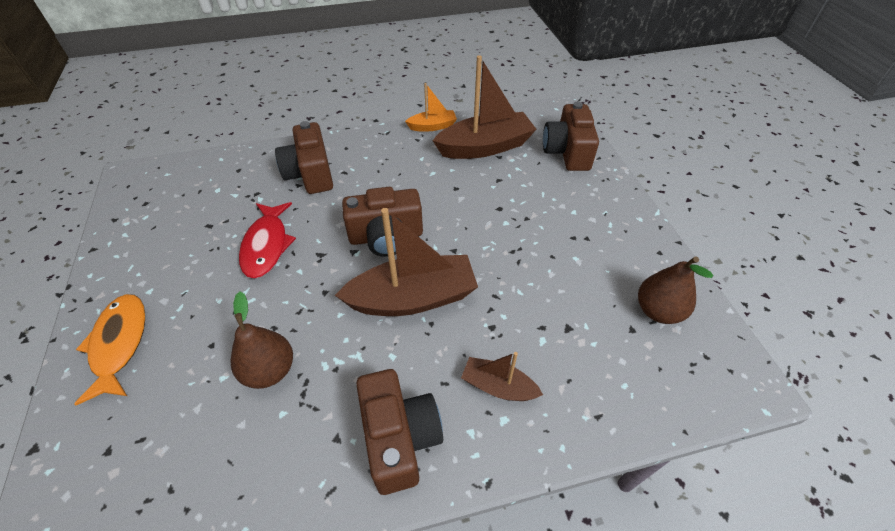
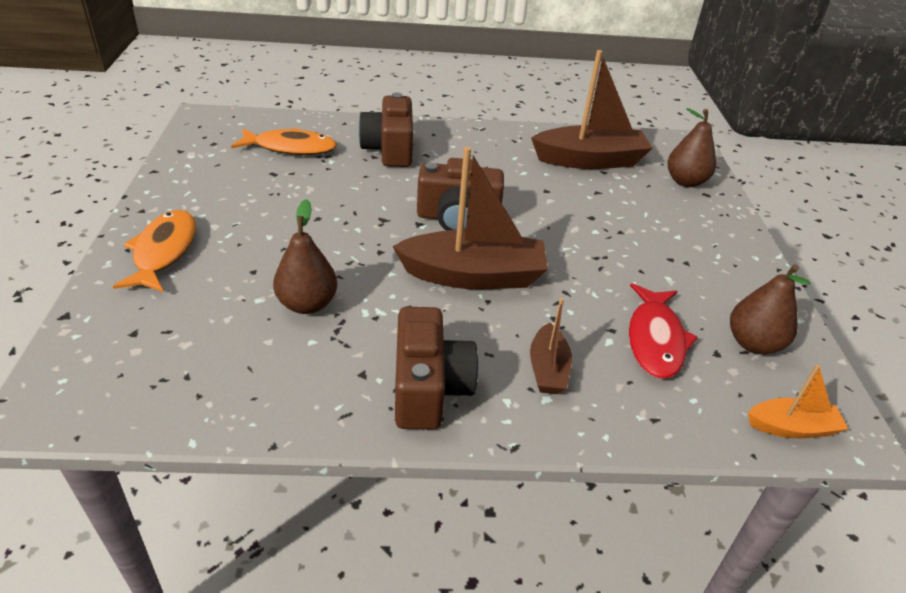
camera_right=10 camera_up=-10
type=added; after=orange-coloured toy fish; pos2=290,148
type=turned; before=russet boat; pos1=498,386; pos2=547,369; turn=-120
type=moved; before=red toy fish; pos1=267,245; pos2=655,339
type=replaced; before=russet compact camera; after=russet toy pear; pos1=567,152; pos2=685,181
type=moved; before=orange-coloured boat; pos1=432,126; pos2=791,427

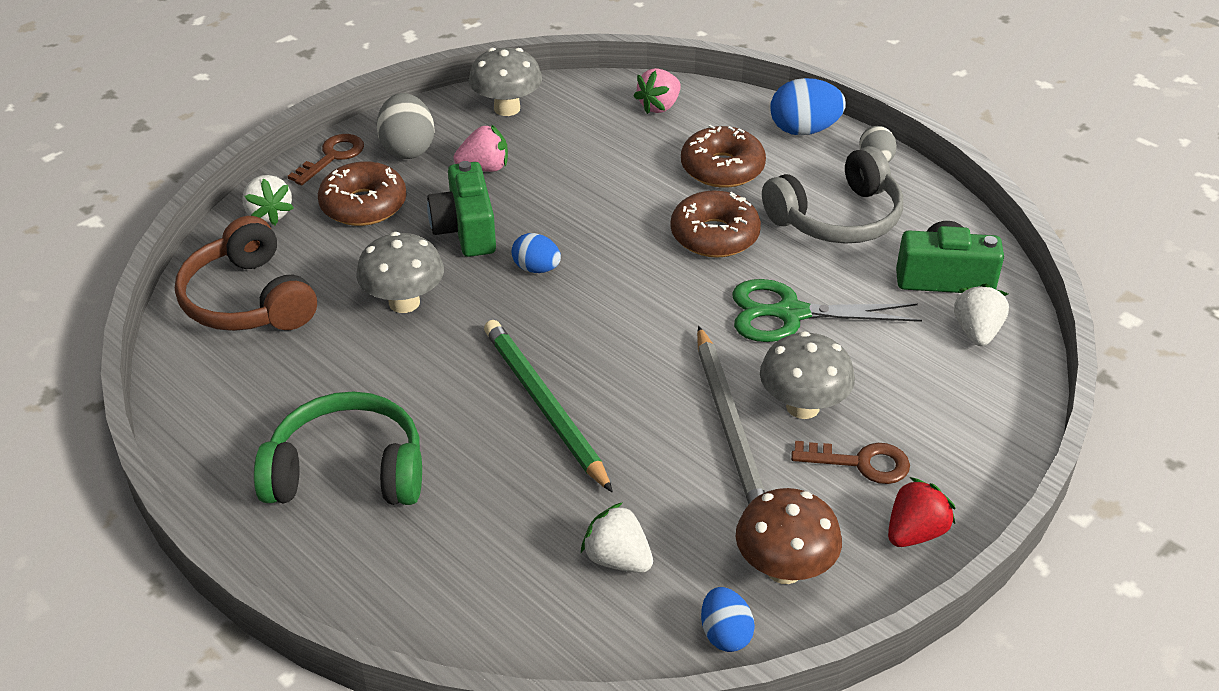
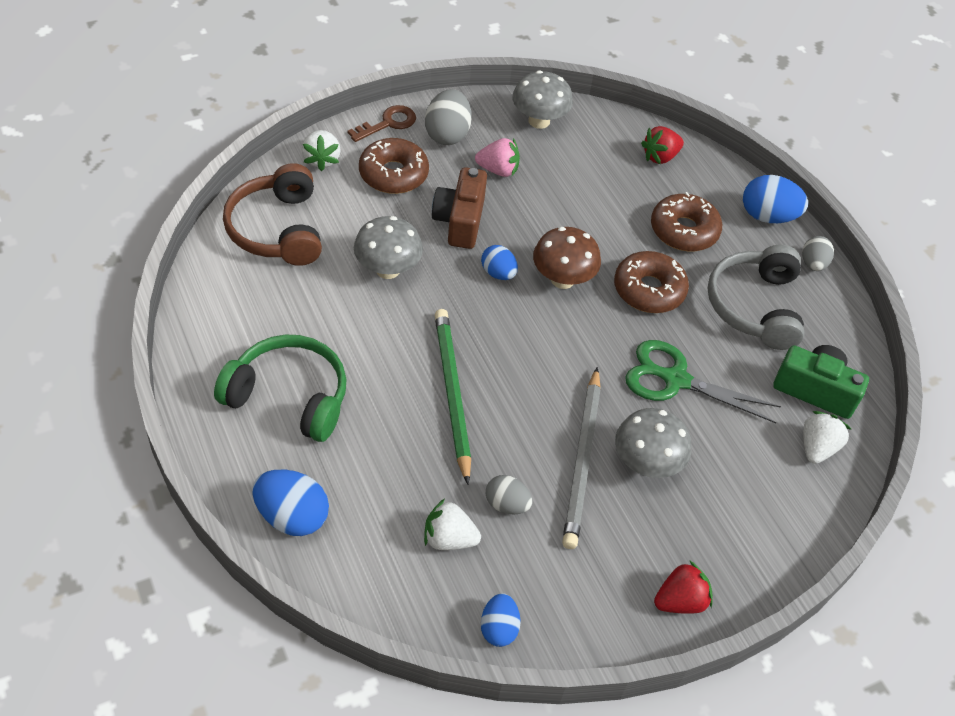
camera_right=15 camera_up=10
type=added; after=blue egg; pos2=292,516
type=turned; before=white strawberry; pos1=617,559; pos2=449,539; turn=-45
type=recoloured; before=leaf-green compact camera; after=russet compact camera; pos1=466,230; pos2=460,221
type=added; after=grey egg; pos2=506,504
type=moved; before=russet fungus; pos1=784,569; pos2=562,279
type=recoloured; before=rose-pink strawberry; after=red strawberry; pos1=659,106; pos2=660,157
type=turned; before=grey headphones; pos1=837,218; pos2=755,306; turn=105
type=removed; before=russet latchkey; pos1=861,463

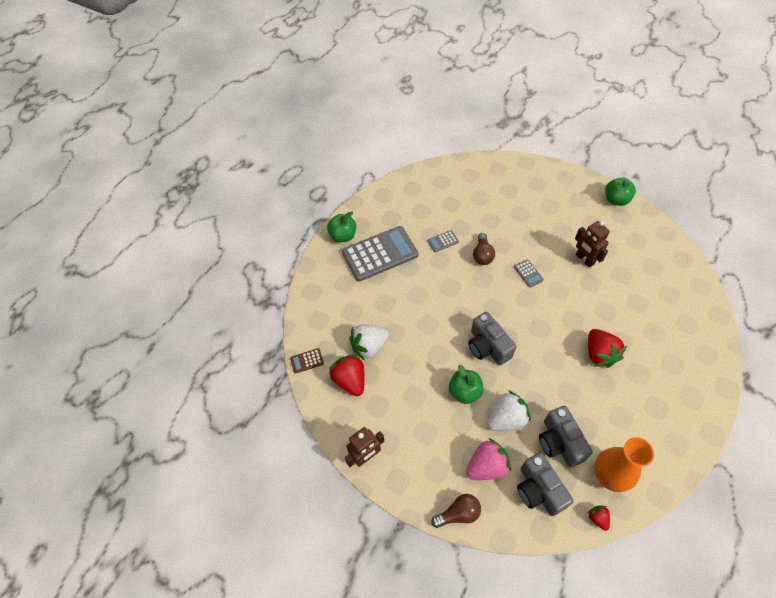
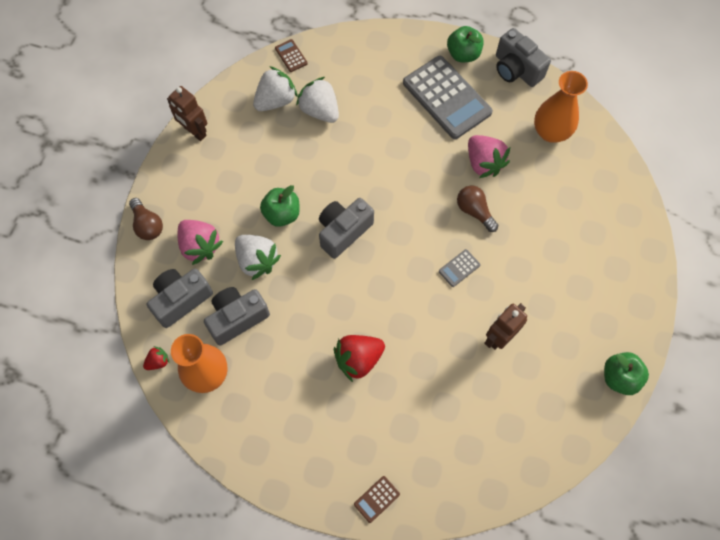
camera_right=75 camera_up=10
type=recoloured; before=red strawberry; after=white strawberry; pos1=350,380; pos2=276,100
type=added; after=russet adding machine; pos2=376,499
type=turned; before=russet light bulb; pos1=482,255; pos2=474,211; turn=60
type=replaced; before=grey adding machine; after=rose-pink strawberry; pos1=443,241; pos2=484,163
type=added; after=grey compact camera; pos2=516,69
type=added; after=orange-coloured flower vase; pos2=551,132

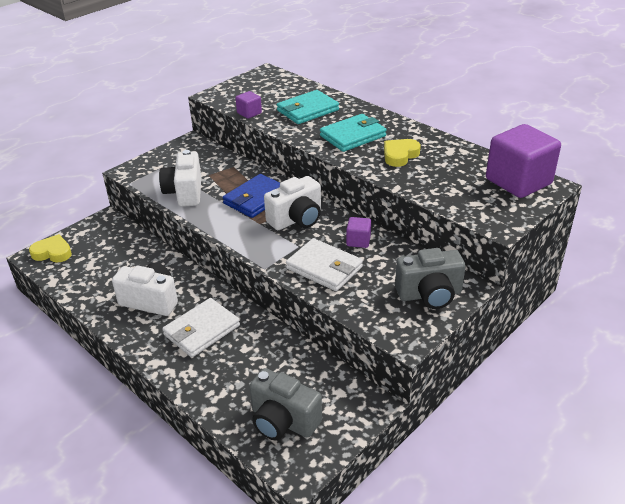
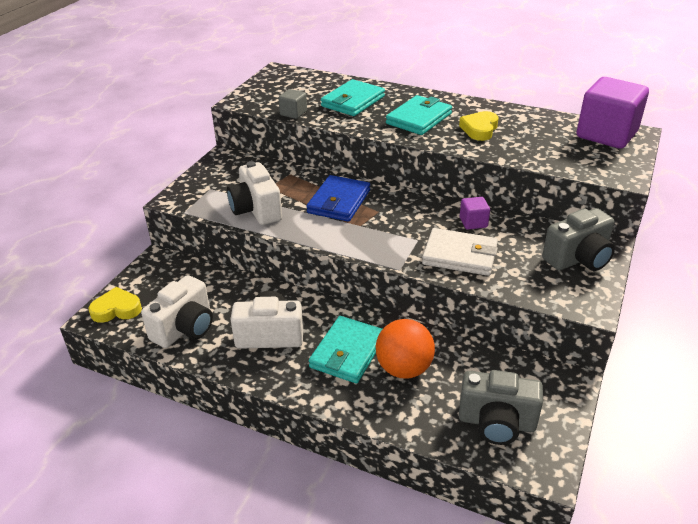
camera_right=-20 camera_up=0
type=moved; before=white compact camera; pos1=297,219; pos2=185,328
type=recoloured; before=purple solid cube; after=grey solid cube; pos1=249,113; pos2=293,113
type=recoloured; before=white wallet; after=teal wallet; pos1=202,330; pos2=348,352
type=added; after=orange-coloured sphere; pos2=404,368

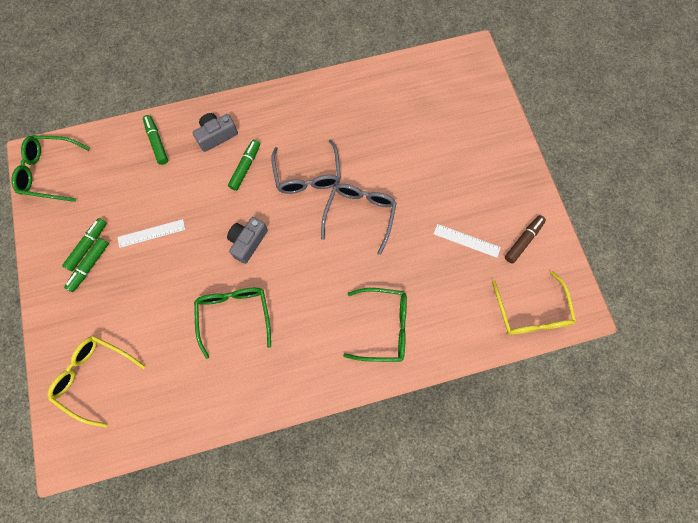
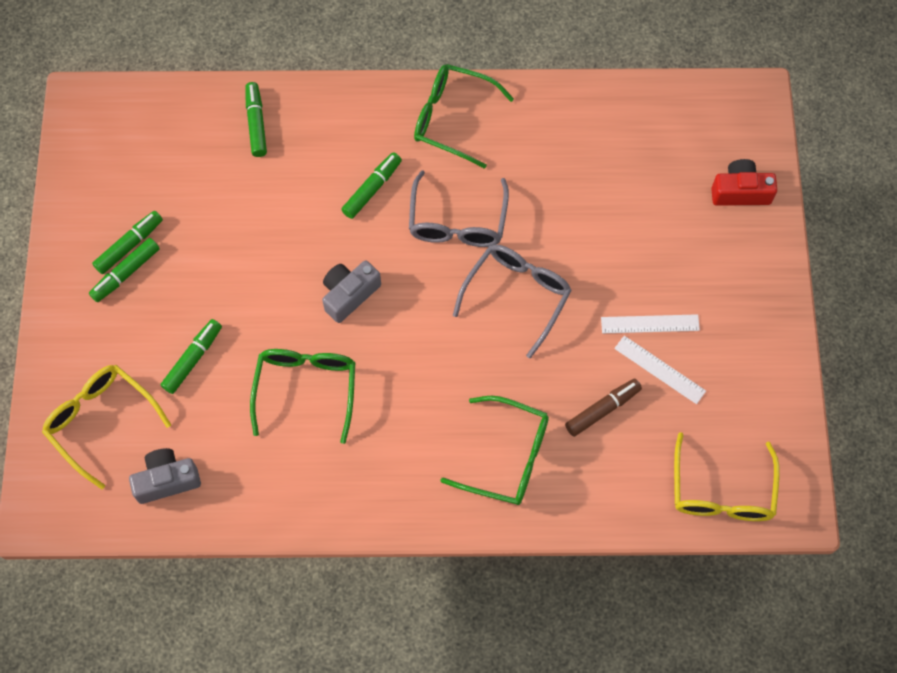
camera_right=15 camera_up=-5
type=moved; before=grey compact camera; pos1=216,136; pos2=167,480
type=added; after=leaf-green marker pen; pos2=193,359
type=moved; before=leaf-green eyeglasses; pos1=49,172; pos2=452,119
type=moved; before=russet marker pen; pos1=523,241; pos2=602,409
type=moved; before=white ruler; pos1=151,233; pos2=650,324
type=added; after=red compact camera; pos2=740,191

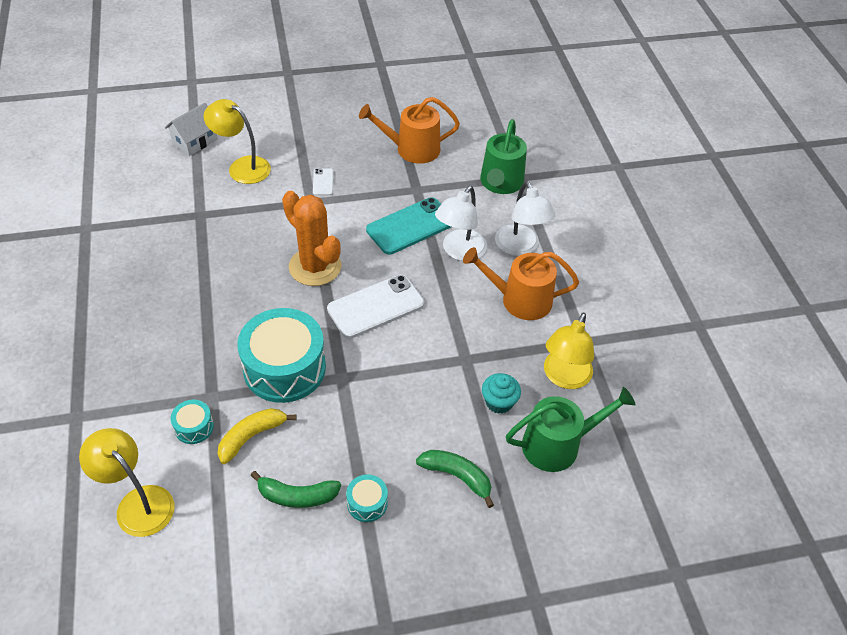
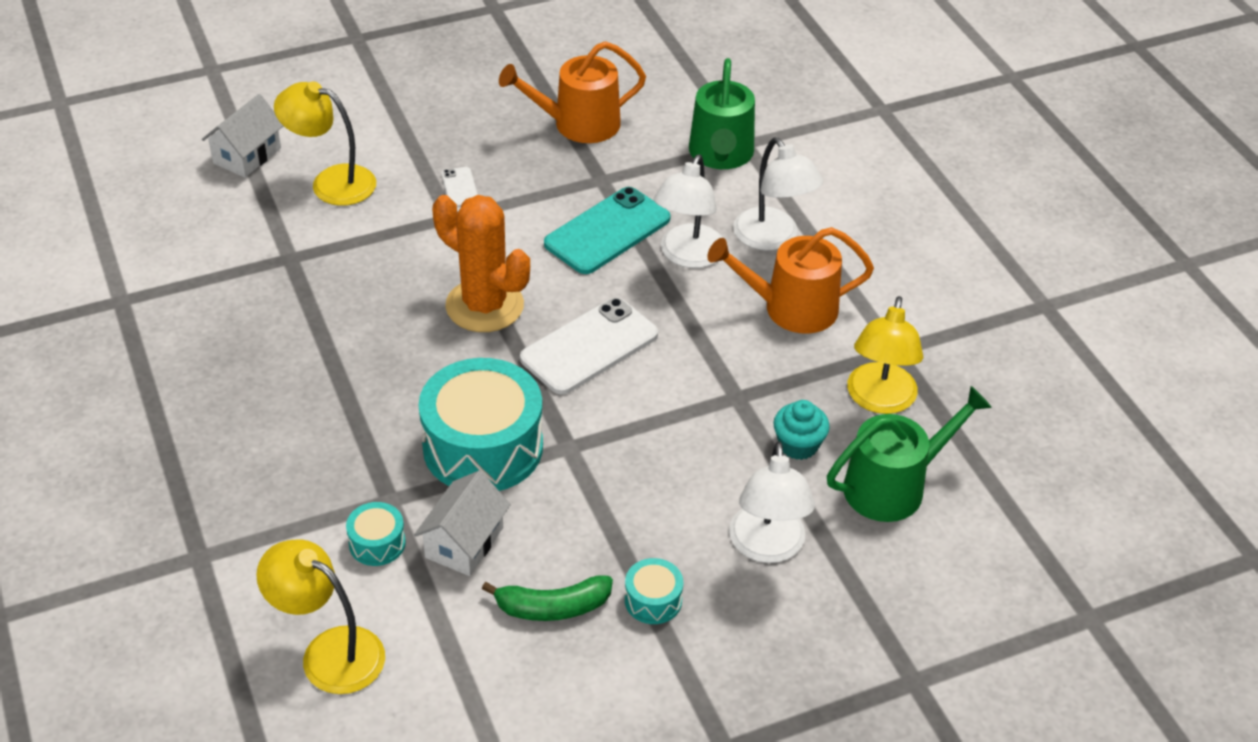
camera_right=-10 camera_up=-5
type=replaced; before=yellow banana; after=white house; pos1=251,436; pos2=464,542
type=replaced; before=leaf-green banana; after=white reading lamp; pos1=457,476; pos2=767,547

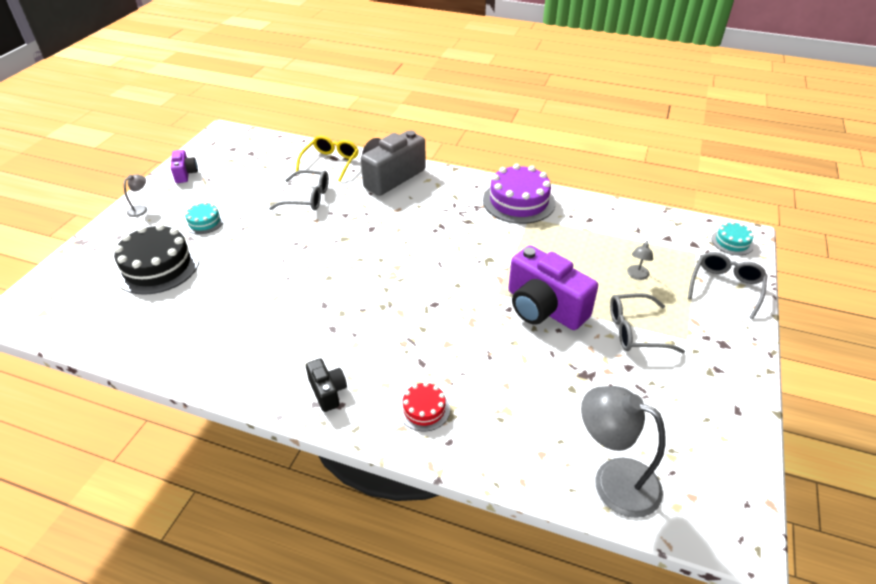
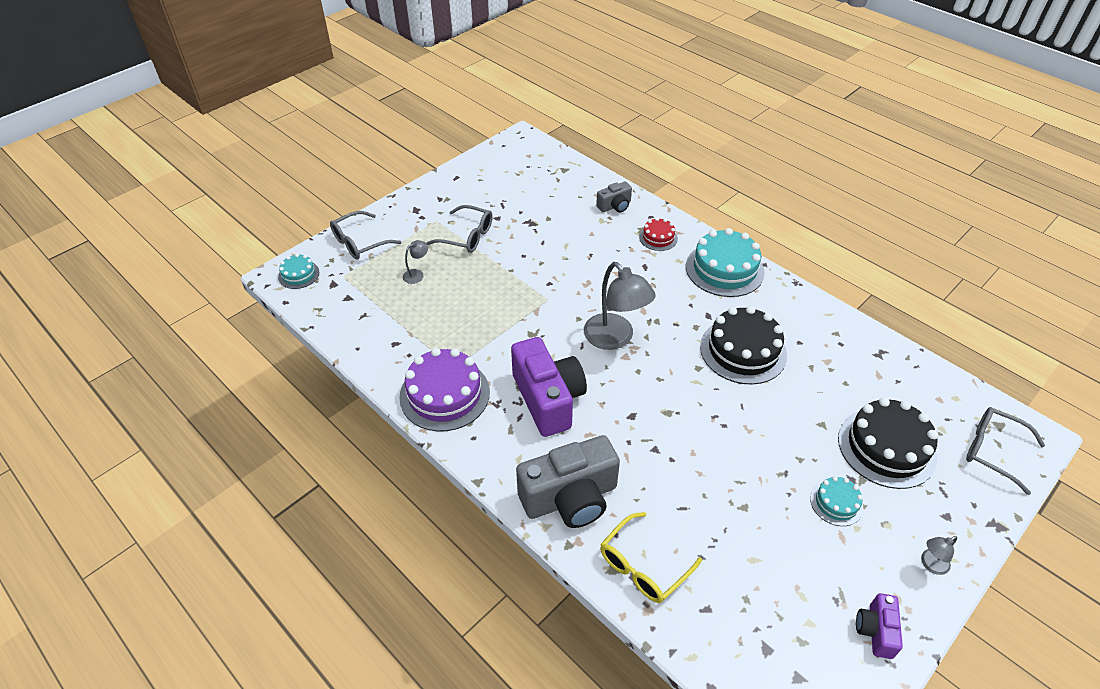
camera_right=-155 camera_up=5
type=moved; before=purple compact camera; pos1=544,308; pos2=548,399
type=moved; before=grey reading lamp; pos1=613,480; pos2=615,338
type=added; after=grey compact camera; pos2=615,206
type=replaced; before=jet-black compact camera; after=teal layer cake; pos1=327,391; pos2=724,269
type=added; after=jet-black layer cake; pos2=743,350
type=moved; before=grey eyeglasses; pos1=307,198; pos2=993,451

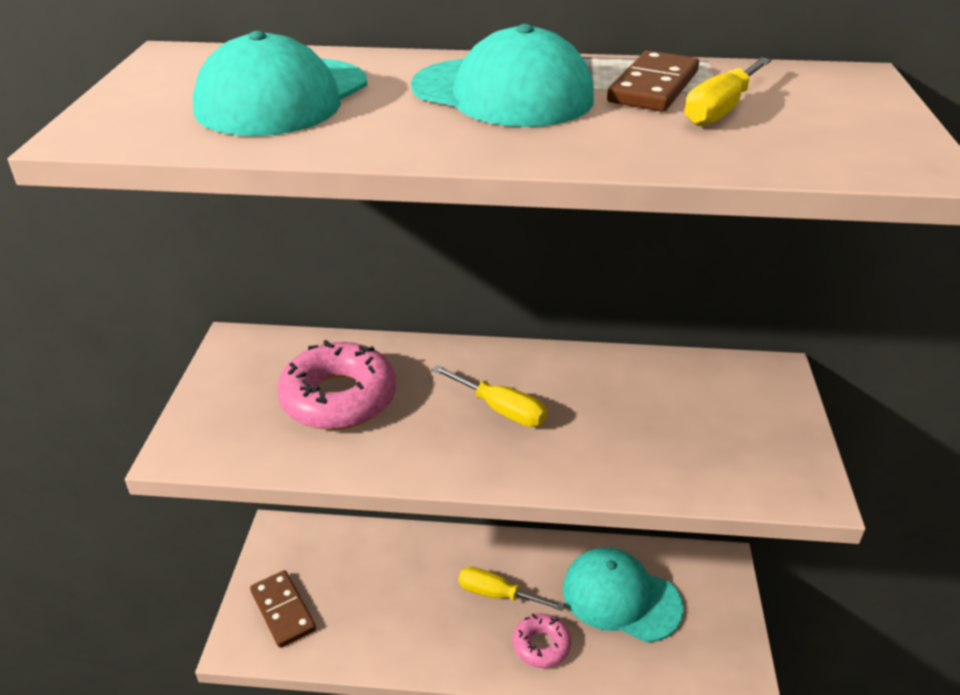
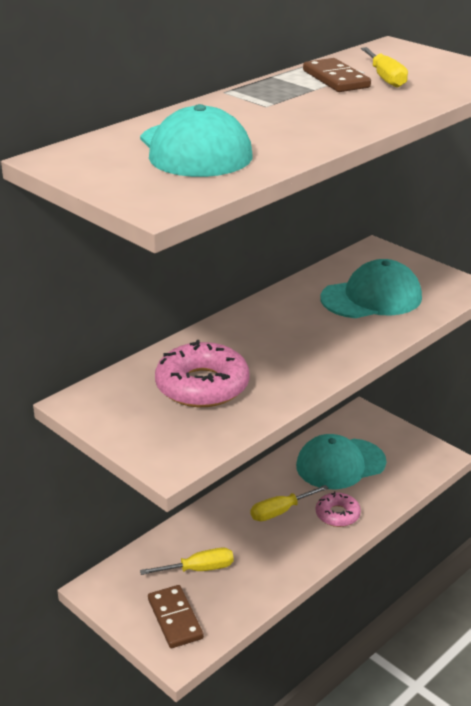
camera_right=-50 camera_up=-5
type=moved; before=yellow flat screwdriver; pos1=500,409; pos2=199,569
type=turned; before=russet domino piece; pos1=283,610; pos2=175,619; turn=60
type=moved; before=teal cap; pos1=502,93; pos2=371,298

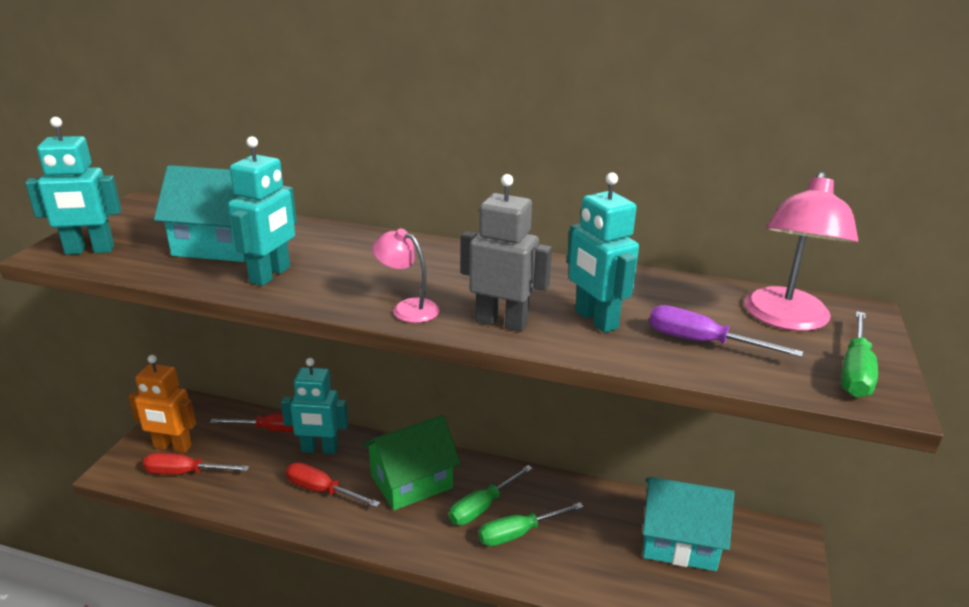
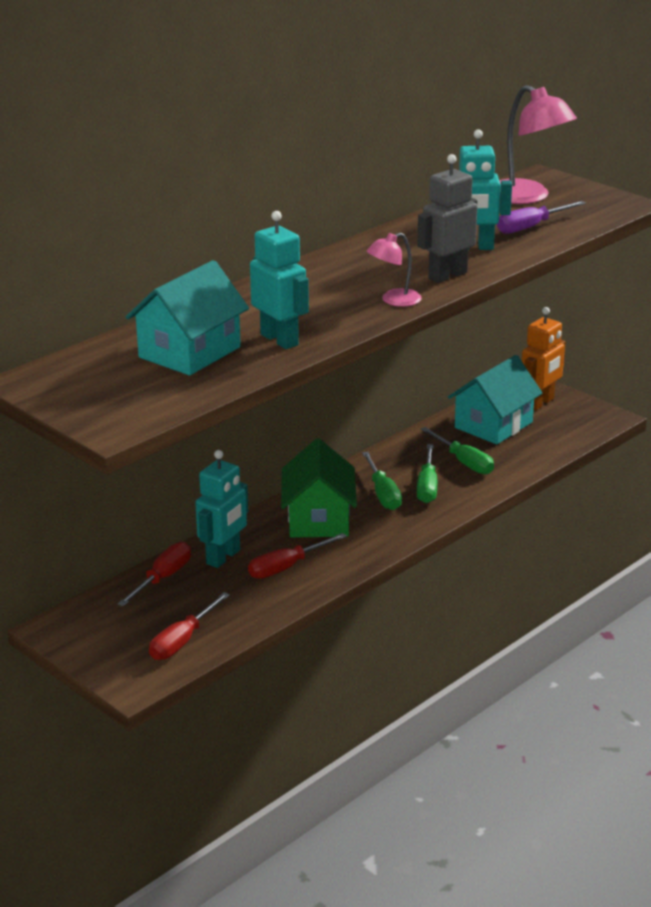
camera_right=-60 camera_up=0
type=moved; before=leaf-green flat screwdriver; pos1=855,371; pos2=464,462
type=moved; before=orange-coloured toy robot; pos1=172,447; pos2=540,403
type=removed; before=teal toy robot; pos1=89,250

